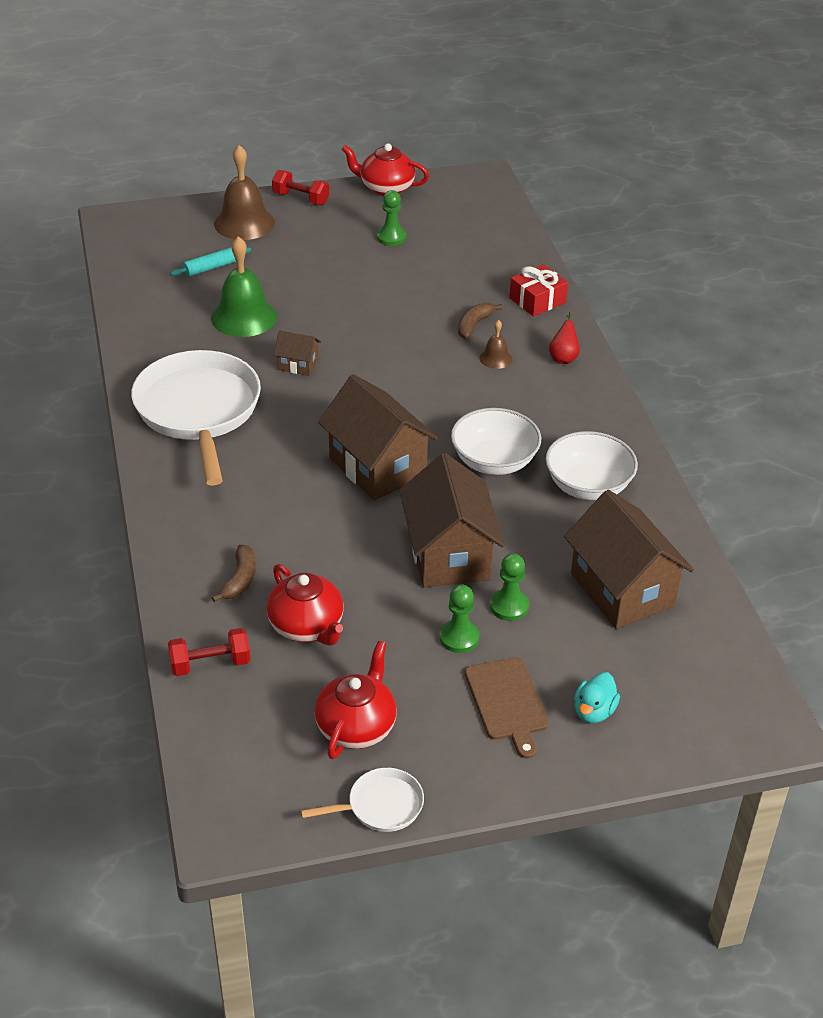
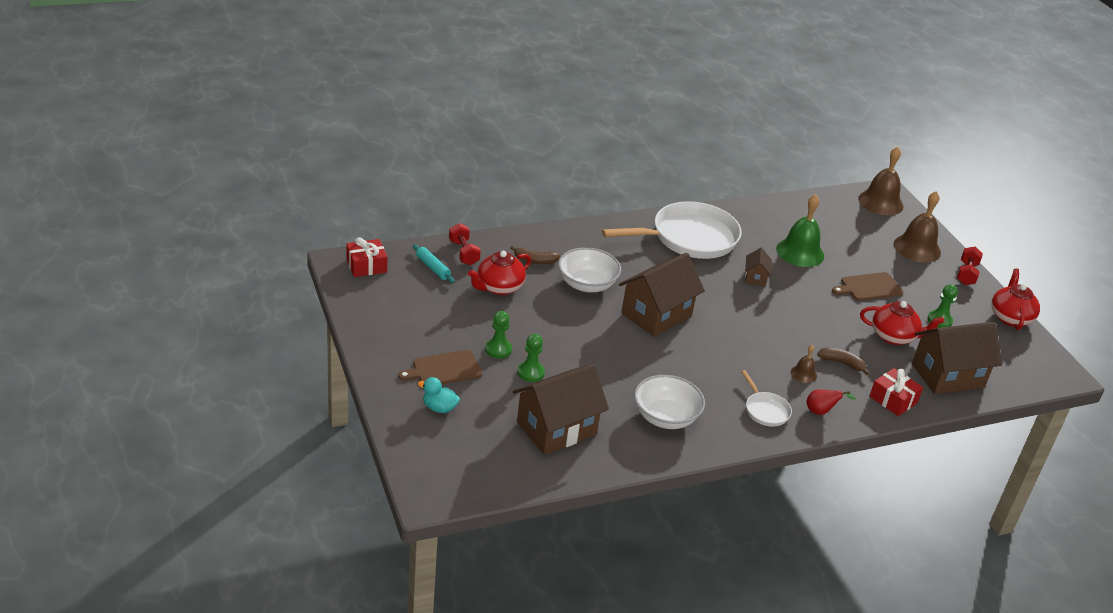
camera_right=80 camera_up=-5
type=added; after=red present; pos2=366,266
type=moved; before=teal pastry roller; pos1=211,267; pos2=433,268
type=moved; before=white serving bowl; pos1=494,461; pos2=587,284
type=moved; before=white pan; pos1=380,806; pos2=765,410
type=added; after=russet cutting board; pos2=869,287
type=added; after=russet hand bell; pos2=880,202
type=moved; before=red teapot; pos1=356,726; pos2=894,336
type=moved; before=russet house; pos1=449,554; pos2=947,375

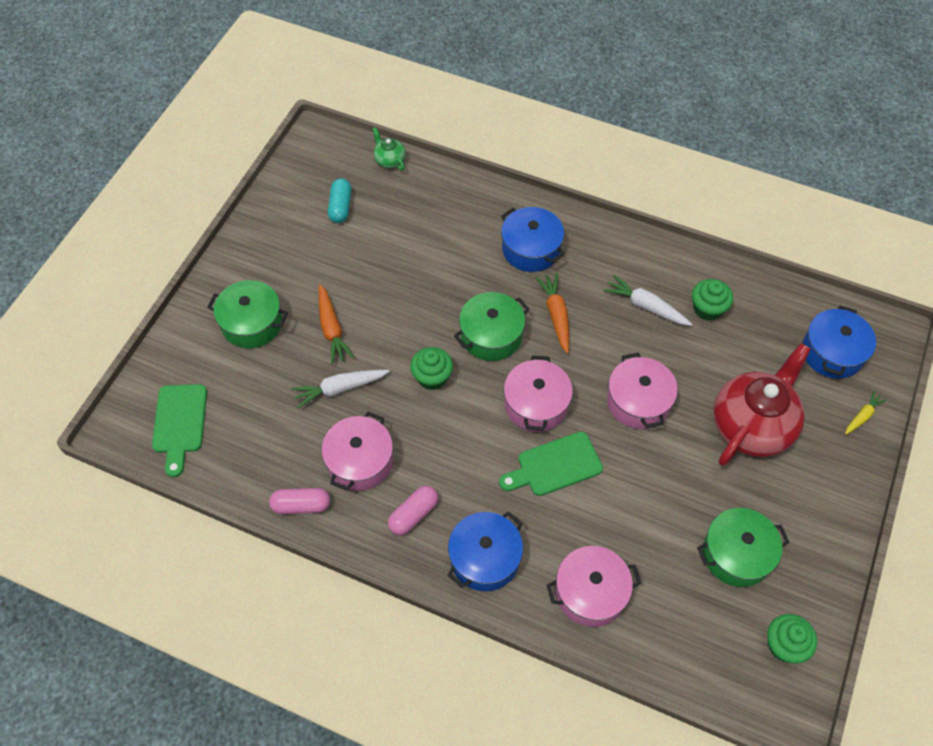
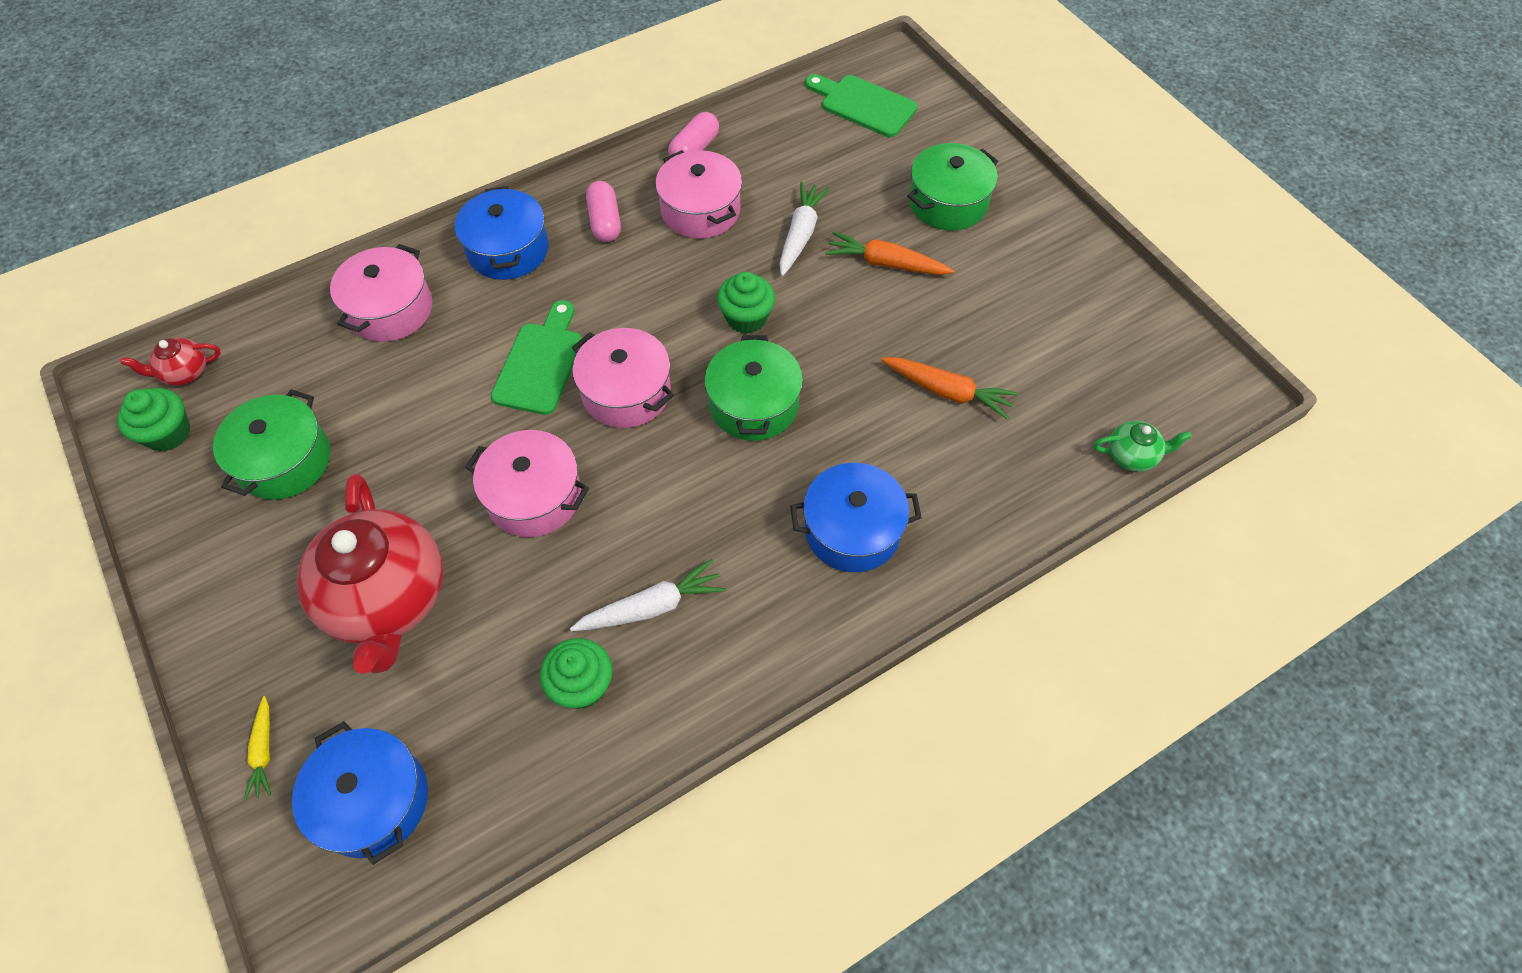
camera_right=125 camera_up=0
type=added; after=red teapot; pos2=185,372
type=moved; before=orange-coloured carrot; pos1=556,315; pos2=947,392
type=removed; before=teal pill; pos1=340,207

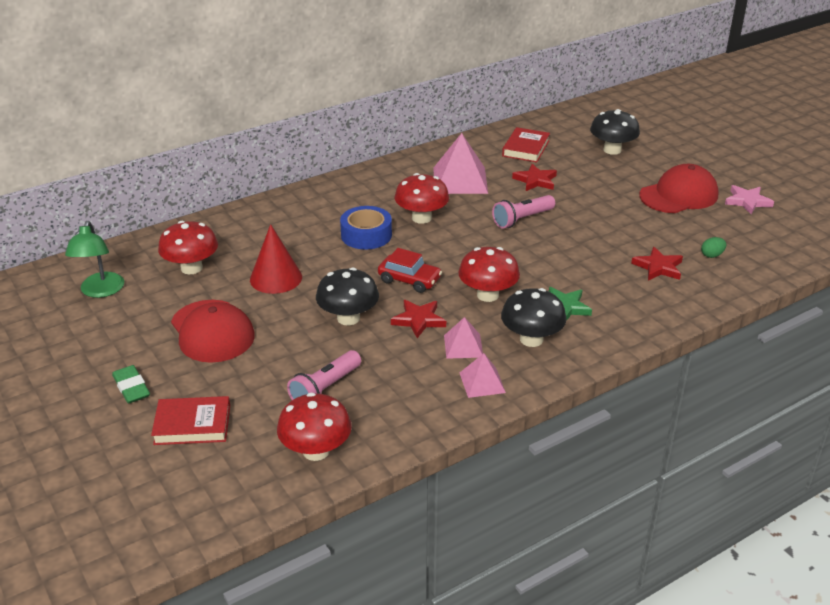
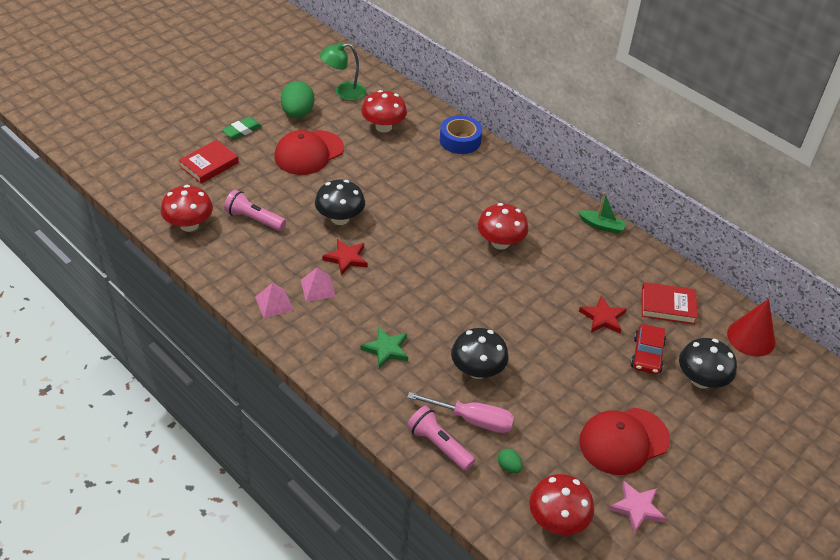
camera_right=75 camera_up=10
type=turned; before=red hardback; pos1=192,425; pos2=209,165; turn=60
type=added; after=leaf-green egg; pos2=297,113
type=replaced; before=red star; after=rose-pink flat screwdriver; pos1=658,267; pos2=472,420
type=moved; before=rose-pink pocket torch; pos1=522,219; pos2=438,445
type=moved; before=blue tape; pos1=366,235; pos2=460,140
type=moved; before=jet-black fungus; pos1=531,339; pos2=477,370
type=moved; before=red fungus; pos1=487,295; pos2=557,520
type=added; after=leaf-green boat; pos2=601,226
type=turned; before=red cap; pos1=678,195; pos2=623,441; turn=105
type=moved; before=red toy car; pos1=409,280; pos2=647,355
type=moved; before=red solid cone; pos1=276,278; pos2=751,337
type=removed; before=rose-pink pyramid; pos1=460,180

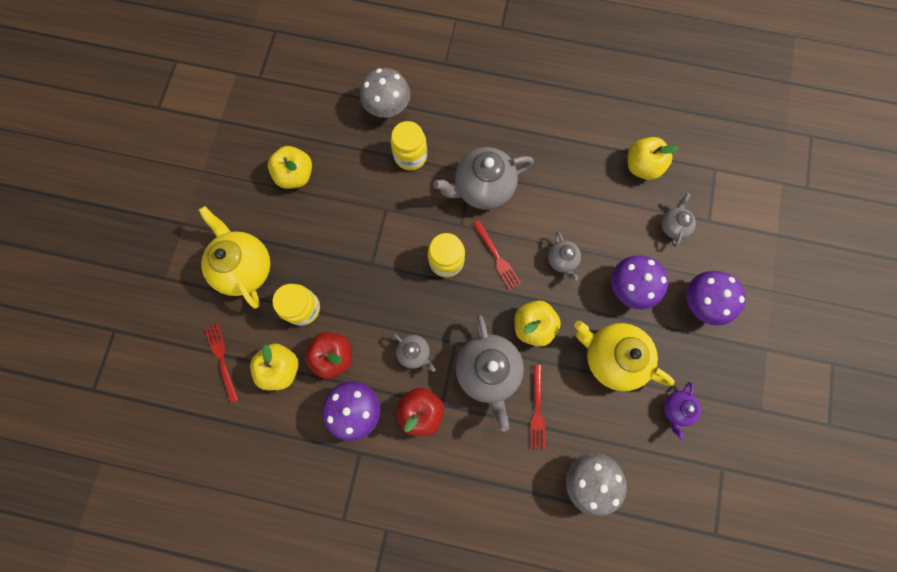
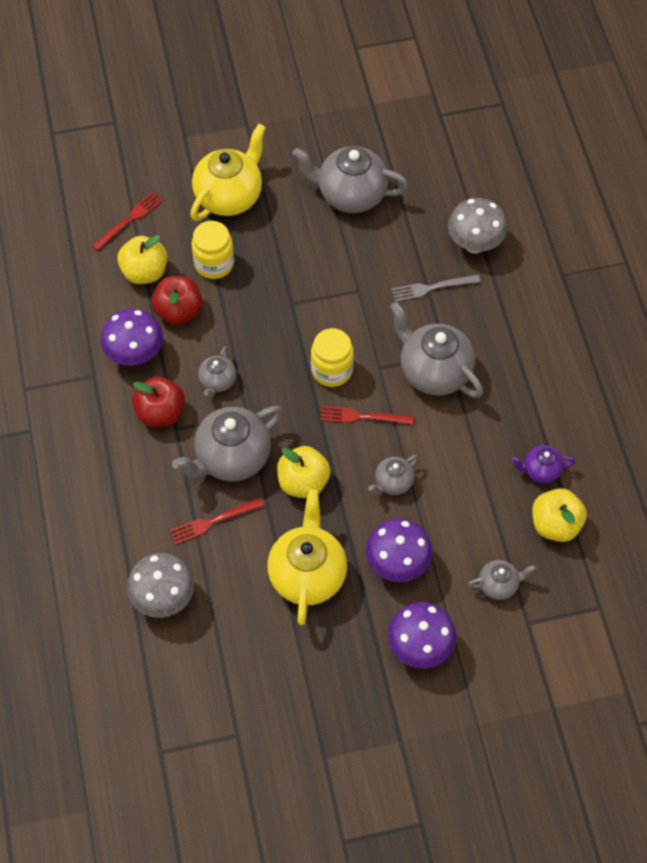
camera_right=65 camera_up=-15
type=replaced; before=yellow toy apple; after=grey teapot; pos1=295,175; pos2=350,195
type=turned; before=red fork; pos1=497,257; pos2=362,417; turn=60
type=replaced; before=yellow jam jar; after=grey fork; pos1=410,156; pos2=432,288
type=moved; before=purple teapot; pos1=676,409; pos2=540,470

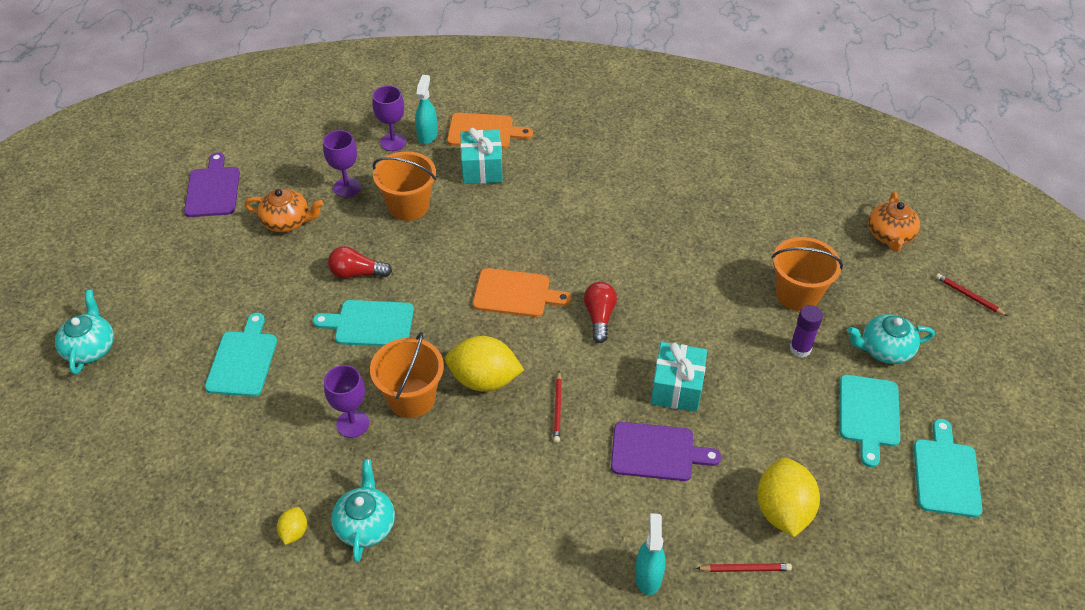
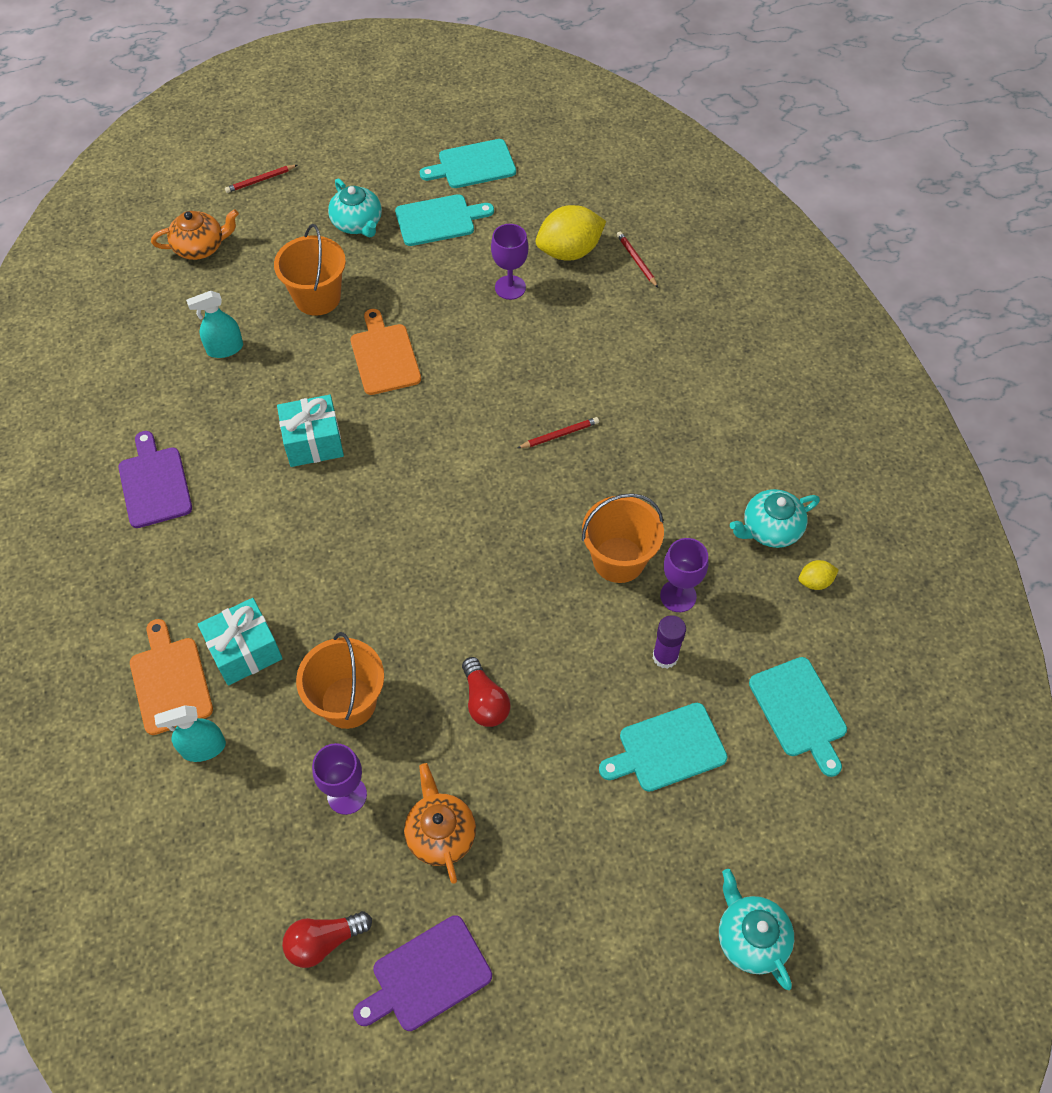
camera_right=-115 camera_up=10
type=moved; before=purple cutting board; pos1=657,452; pos2=154,483
type=moved; before=teal sprayer; pos1=648,576; pos2=225,349
type=turned; before=red lead pencil; pos1=968,296; pos2=260,180; turn=45
type=moved; before=teal present; pos1=677,387; pos2=313,442
type=moved; before=red light bulb; pos1=599,317; pos2=324,941
type=moved; before=orange-coloured cutting board; pos1=515,294; pos2=384,356
type=moved; before=purple wine glass; pos1=393,142; pos2=510,287
type=moved; before=purple glue; pos1=800,349; pos2=665,656
type=turned; before=teal teapot; pos1=90,348; pos2=750,937; turn=90
type=moved; before=teal cutting board; pos1=370,324; pos2=799,711
type=removed; before=yellow toy lemon; pos1=484,380

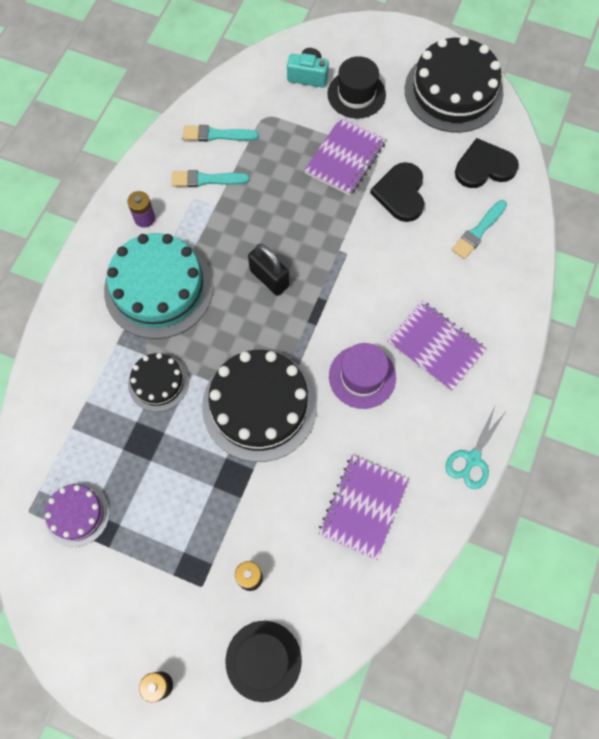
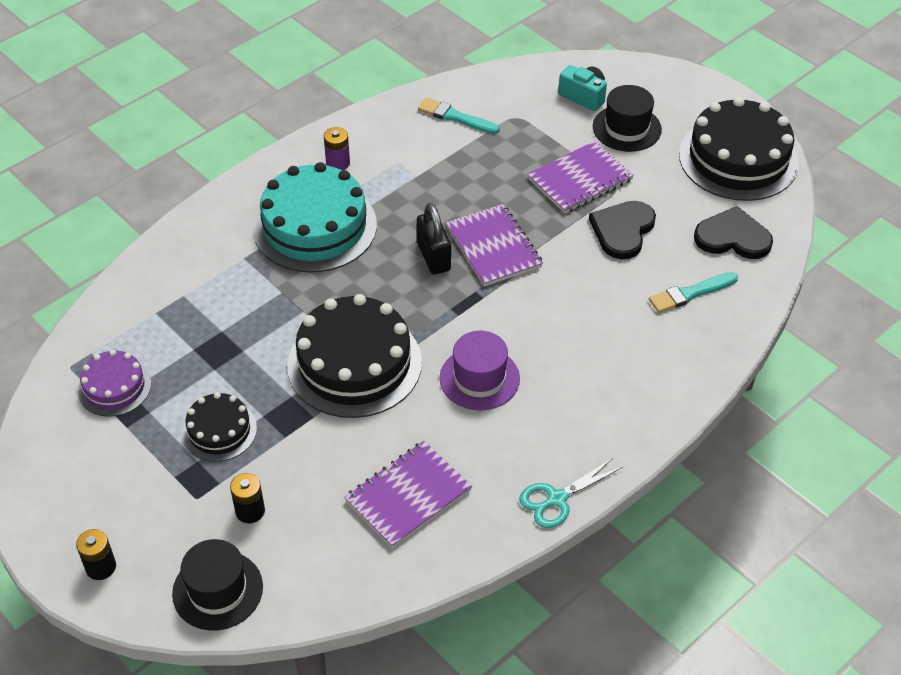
camera_right=25 camera_up=-20
type=moved; before=jet-black layer cake; pos1=158,382; pos2=219,431
type=moved; before=purple exercise book; pos1=435,346; pos2=494,247
type=removed; before=teal paintbrush; pos1=206,180

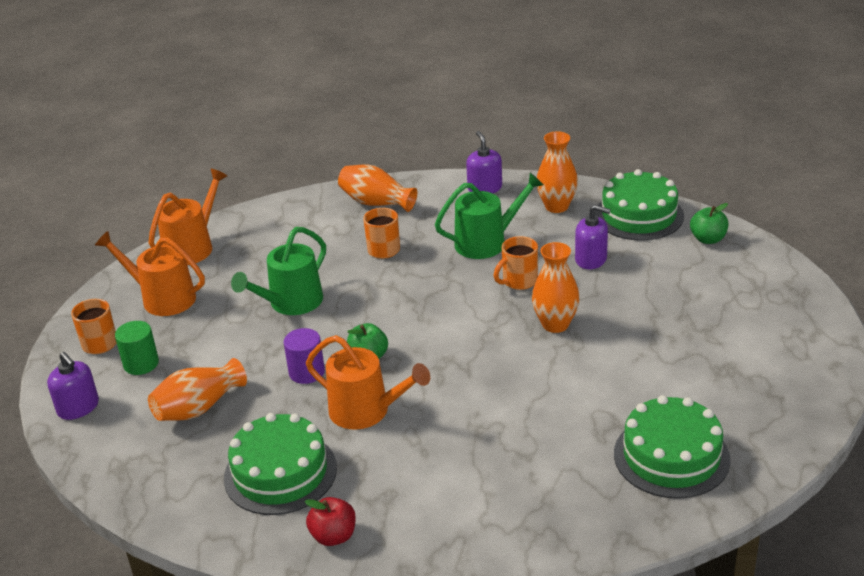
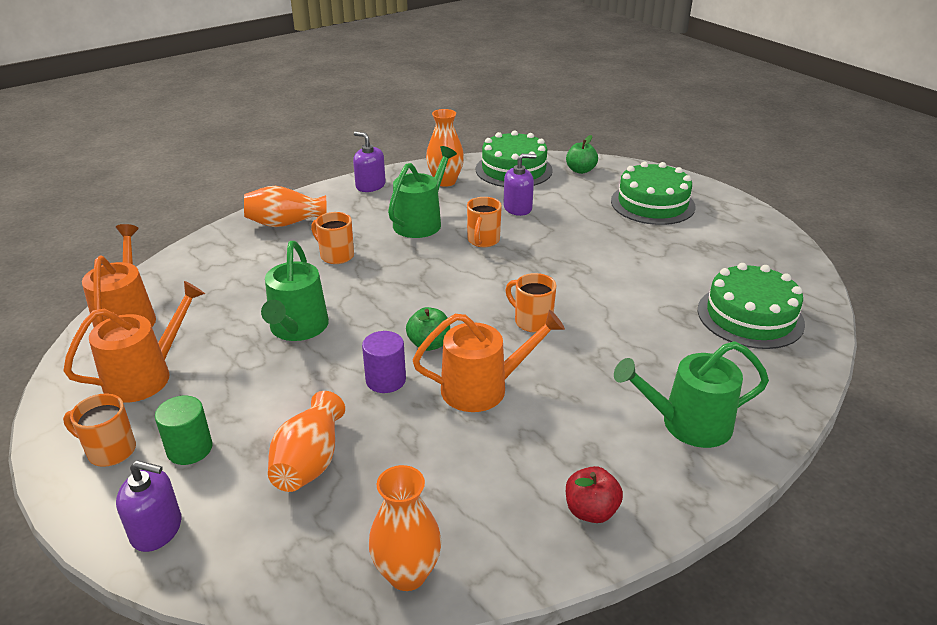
camera_right=-40 camera_up=0
type=turned; before=orange-coloured sprinkling can; pos1=163,298; pos2=145,376; turn=150
type=moved; before=orange-coloured flower vase; pos1=555,324; pos2=407,574
type=added; after=orange-coloured tea mug; pos2=532,321
type=moved; before=leaf-green layer cake; pos1=280,473; pos2=652,204
type=added; after=leaf-green sprinkling can; pos2=688,424

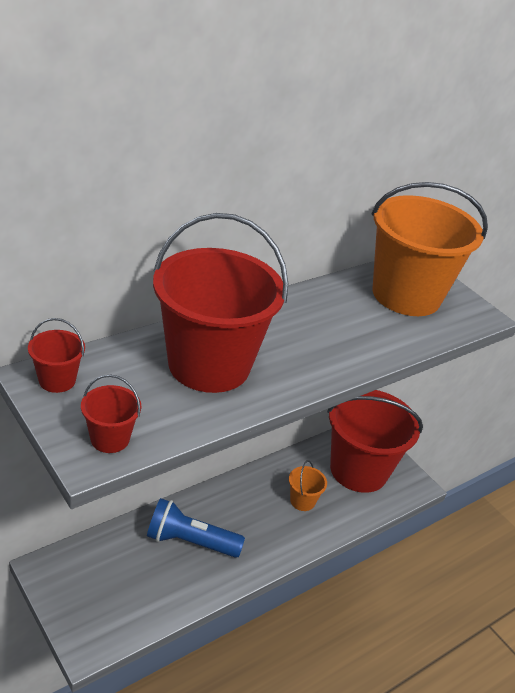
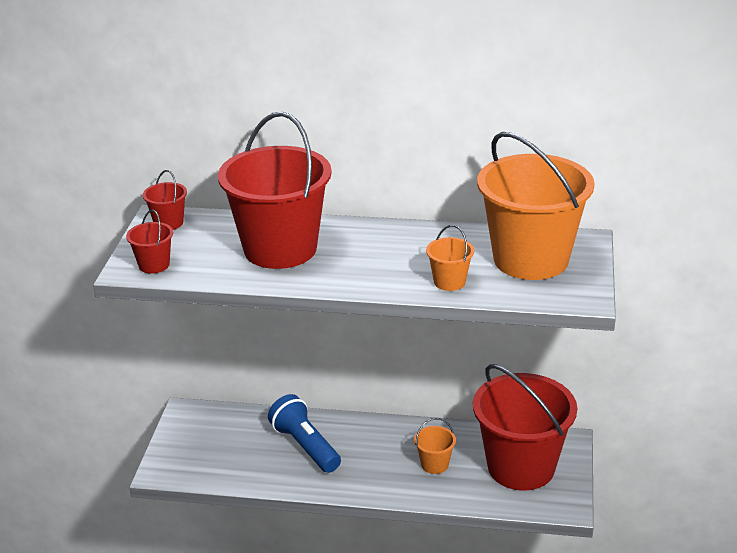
camera_right=50 camera_up=-5
type=added; after=orange-coloured bucket; pos2=449,282

